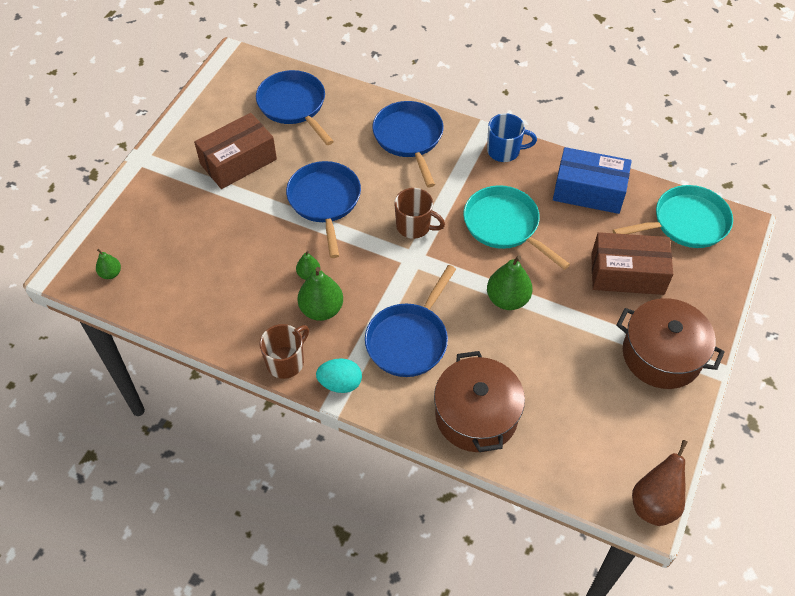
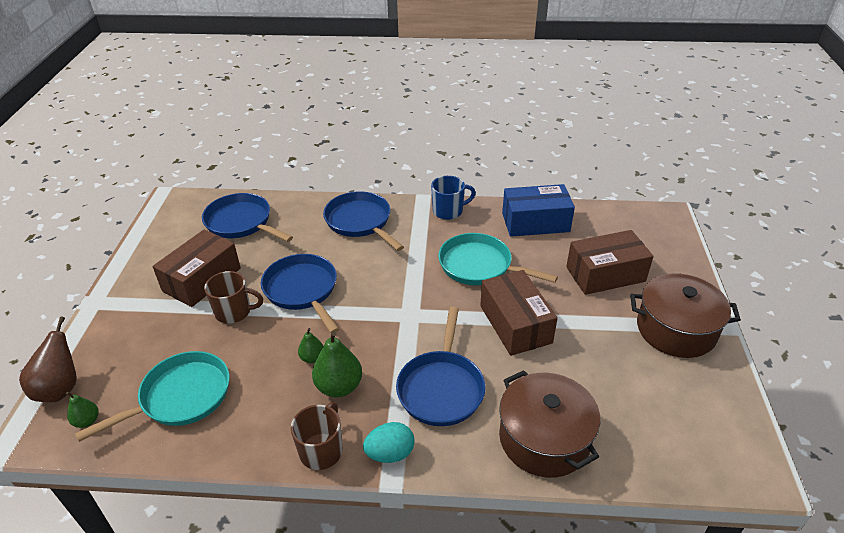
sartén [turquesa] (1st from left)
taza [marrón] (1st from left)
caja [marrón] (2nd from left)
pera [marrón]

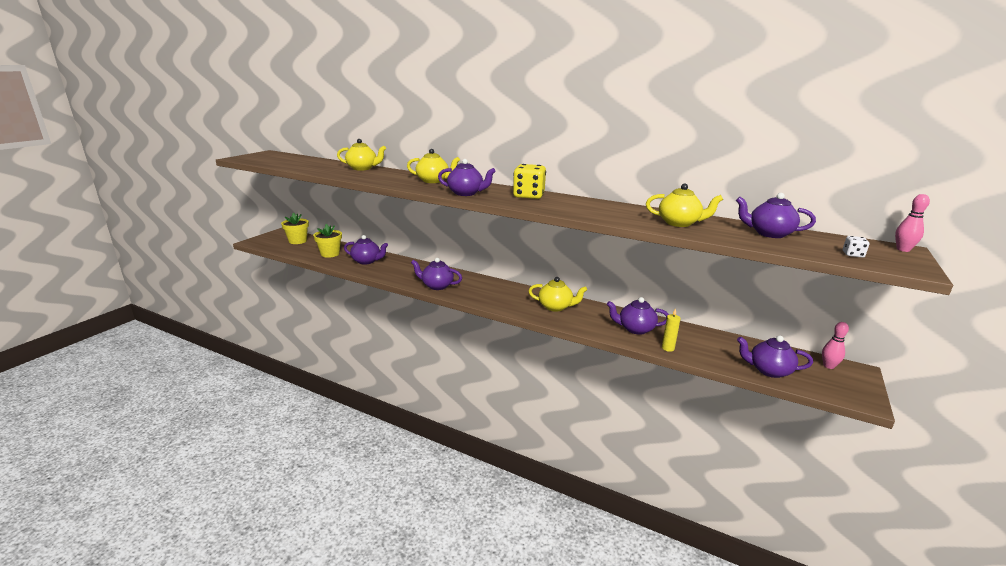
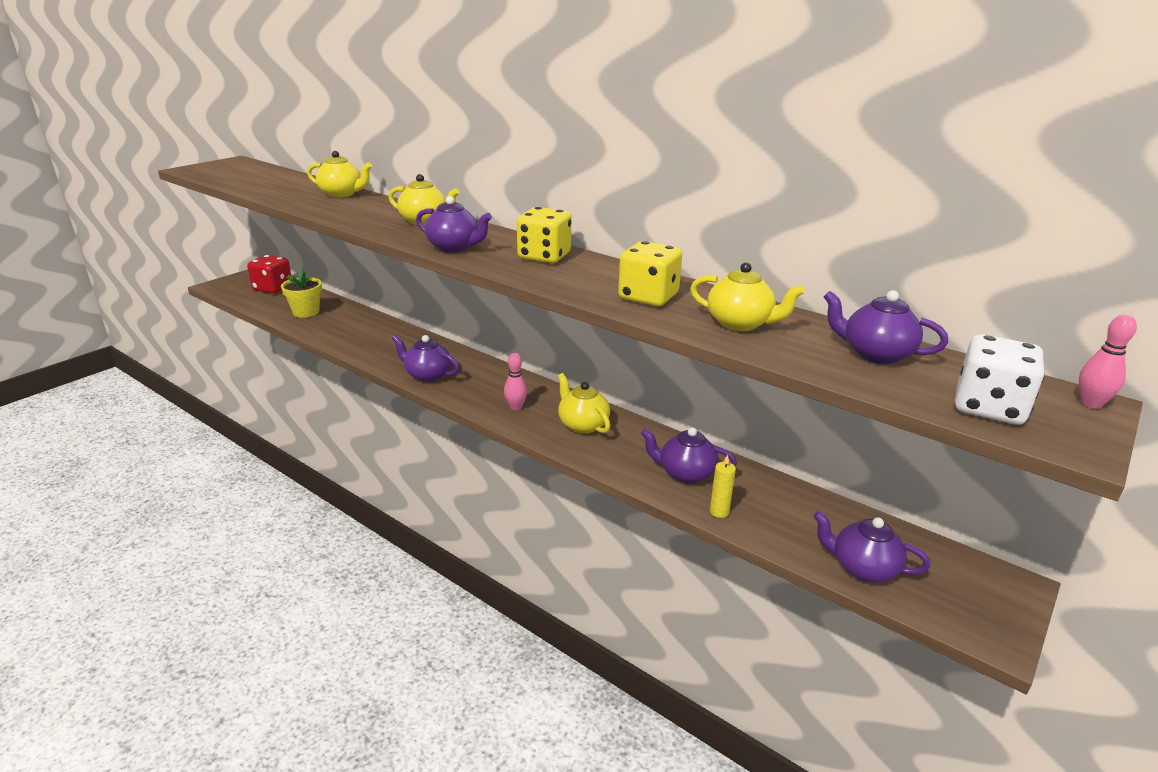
dado [rojo]
tetera [morado] (1st from left in the first image)
dado [blanco]
tetera [amarillo] (3rd from left)
bolo [rosa] (1st from left)
dado [amarillo] (2nd from left)

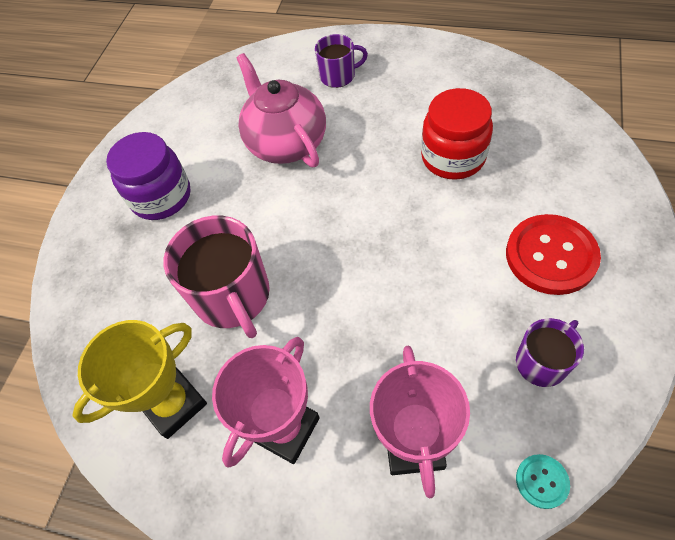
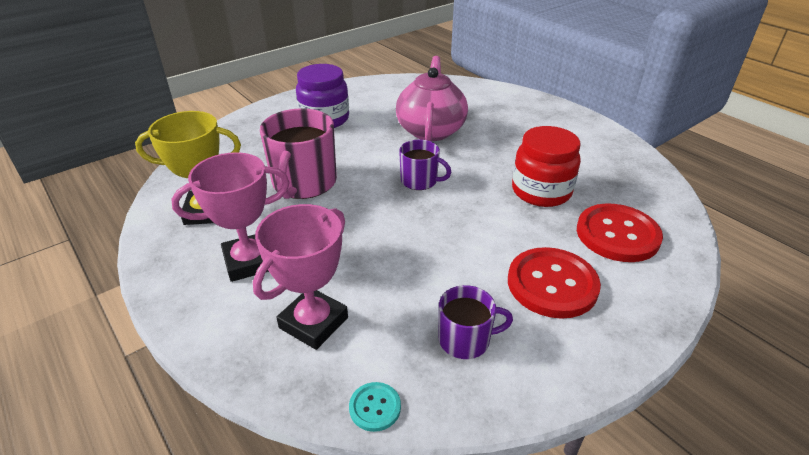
taza [morado] (1st from left)
botón [rojo] (2nd from left)

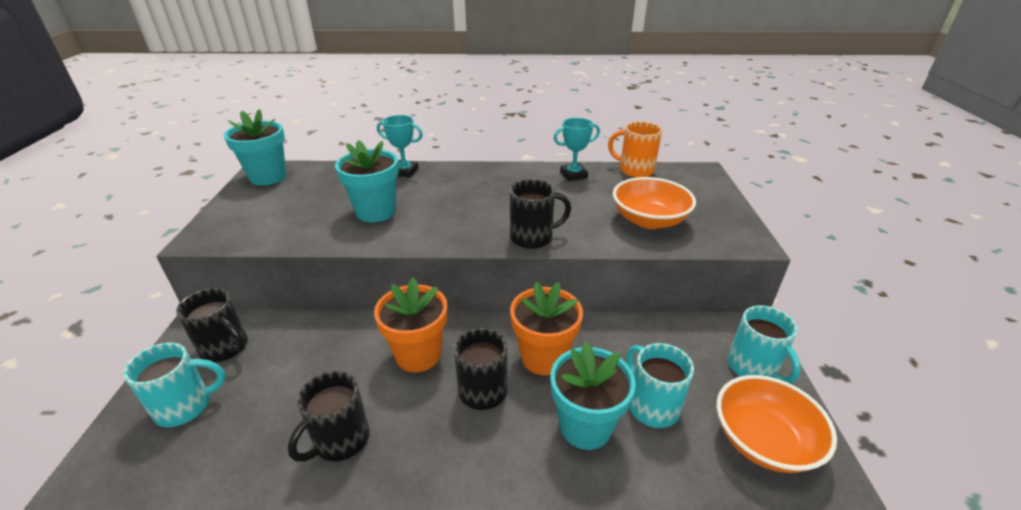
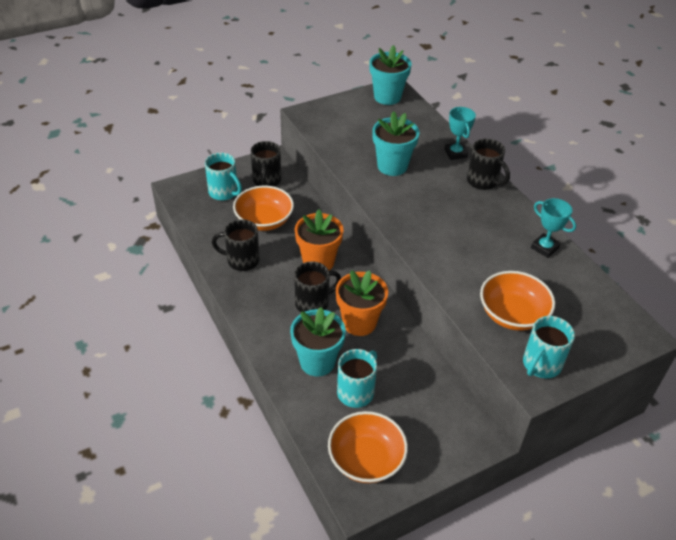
taza [naranja]
taza [negro] (4th from left)
taza [turquesa] (3rd from left)
cuenco [naranja] (1st from left)

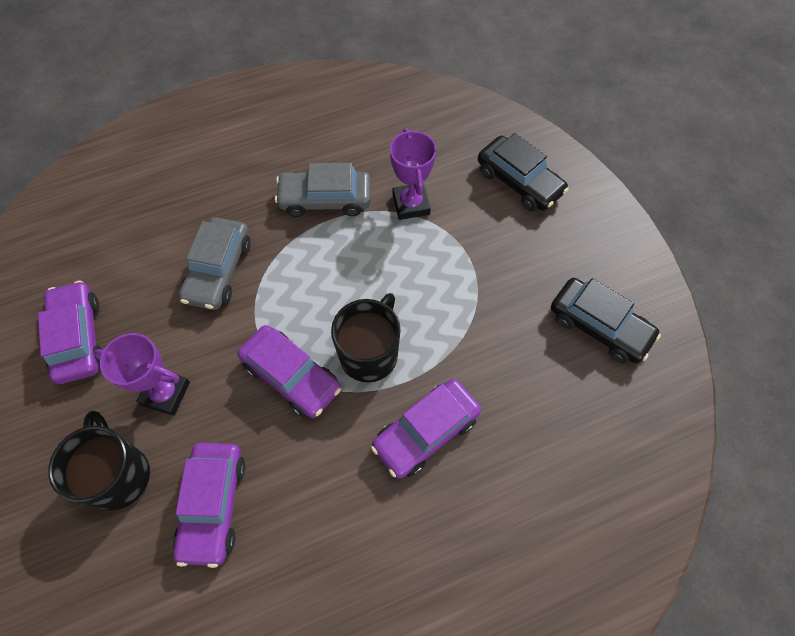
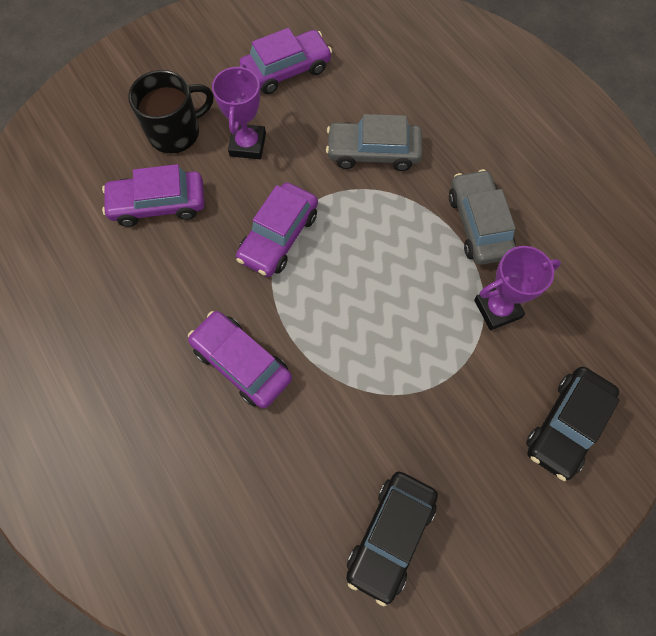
taza [negro] (2nd from left in the first image)

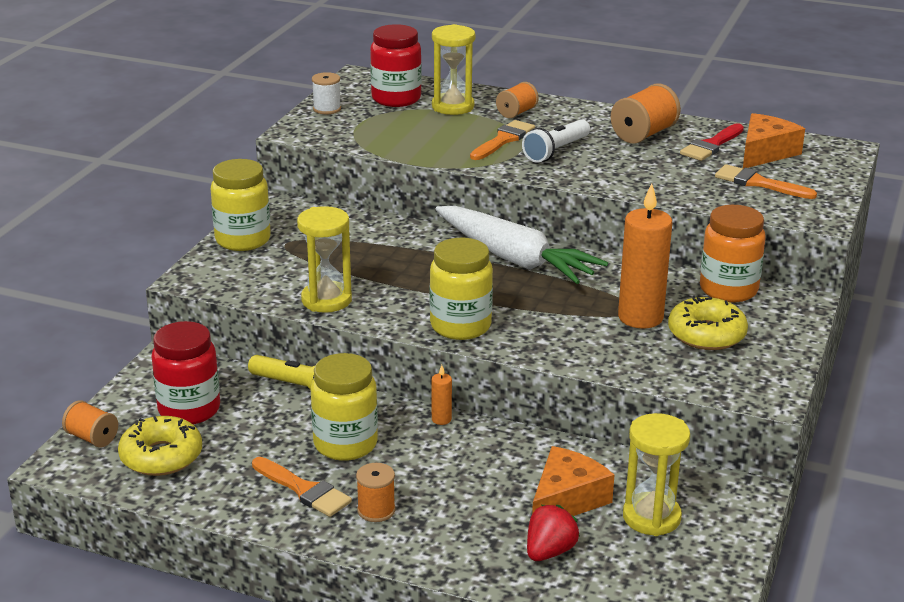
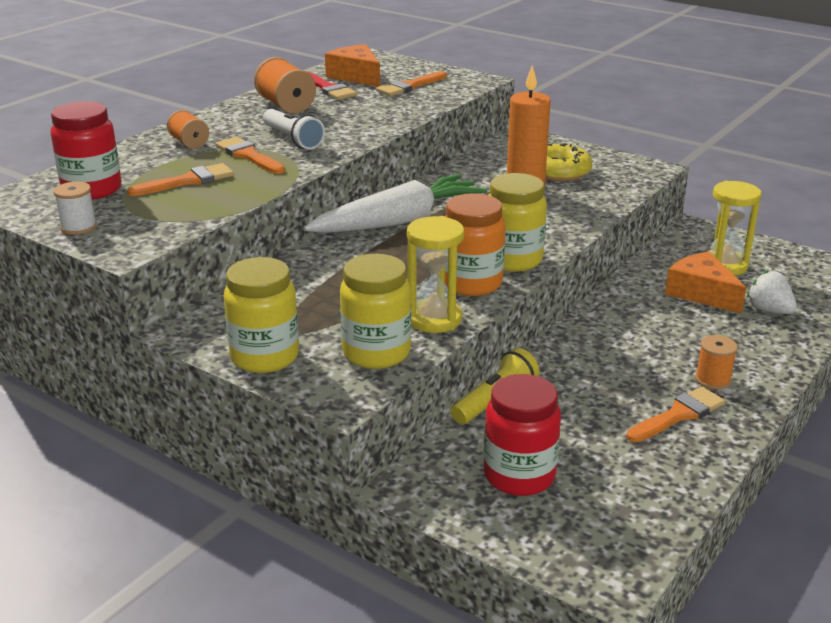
reloj de arena [amarillo] (2nd from left in the first image)
tarro [naranja]
tarro [amarillo] (2nd from left)
vela [naranja] (1st from left in the first image)
carrete [naranja] (1st from left in the first image)
rosquilla [amarillo] (1st from left in the first image)
fresa [blanco]
pincel [naranja] (1st from left)

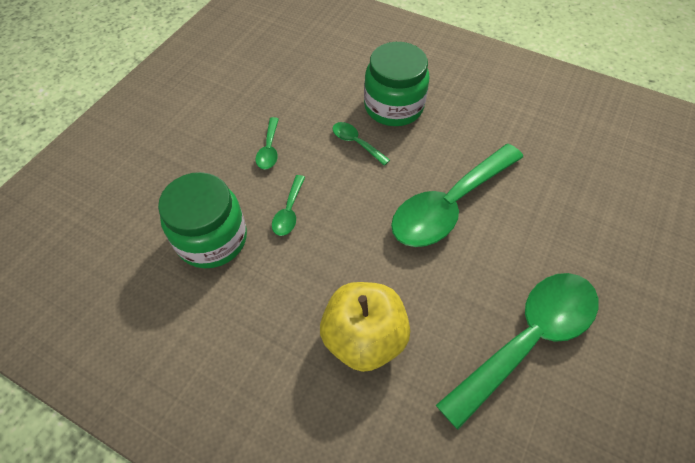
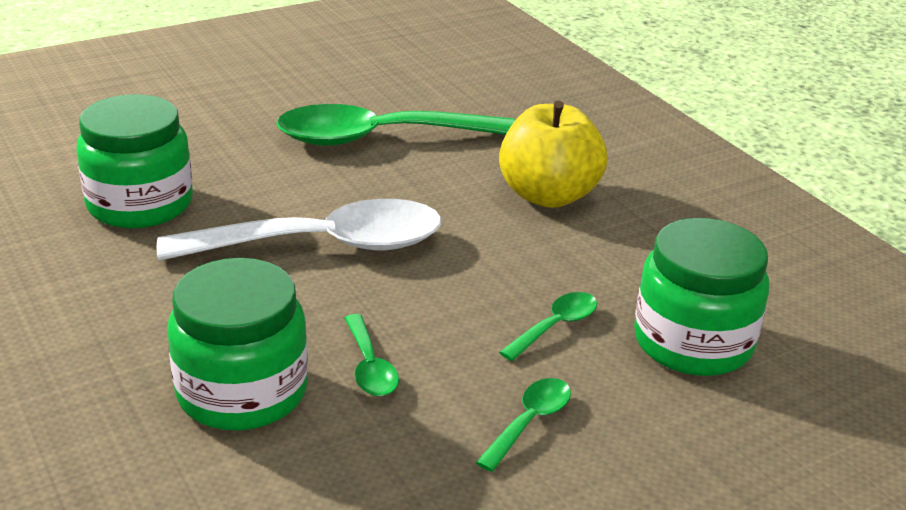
cuchara [blanco]
tarro [verde] (1st from left)

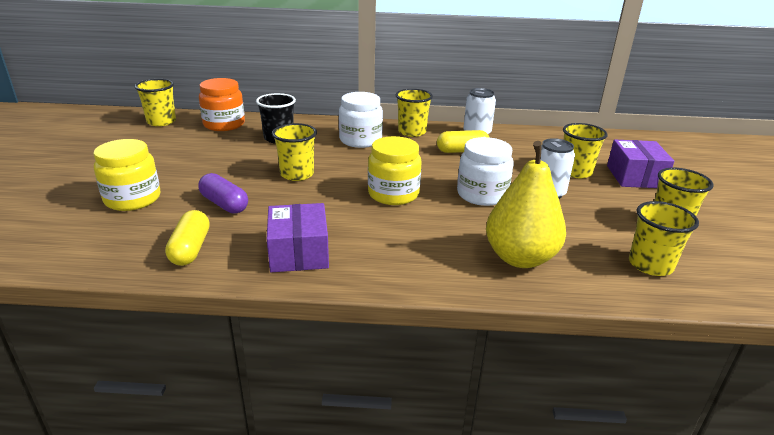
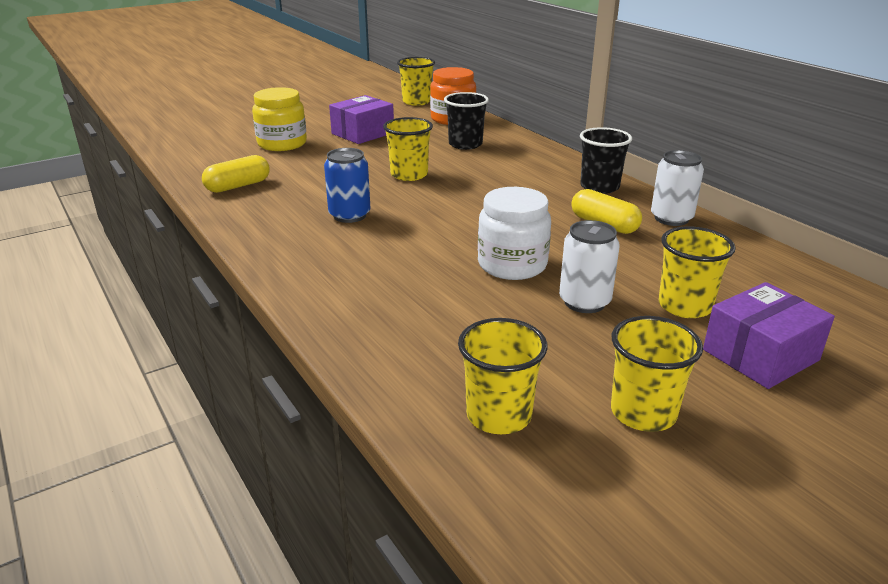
vaso [negro] (2nd from left)
tarro [blanco] (1st from left in the first image)
tarro [amarillo] (2nd from left in the first image)
pera [amarillo]
cápsula [morado]
caja [morado] (1st from left)
lata [azul]

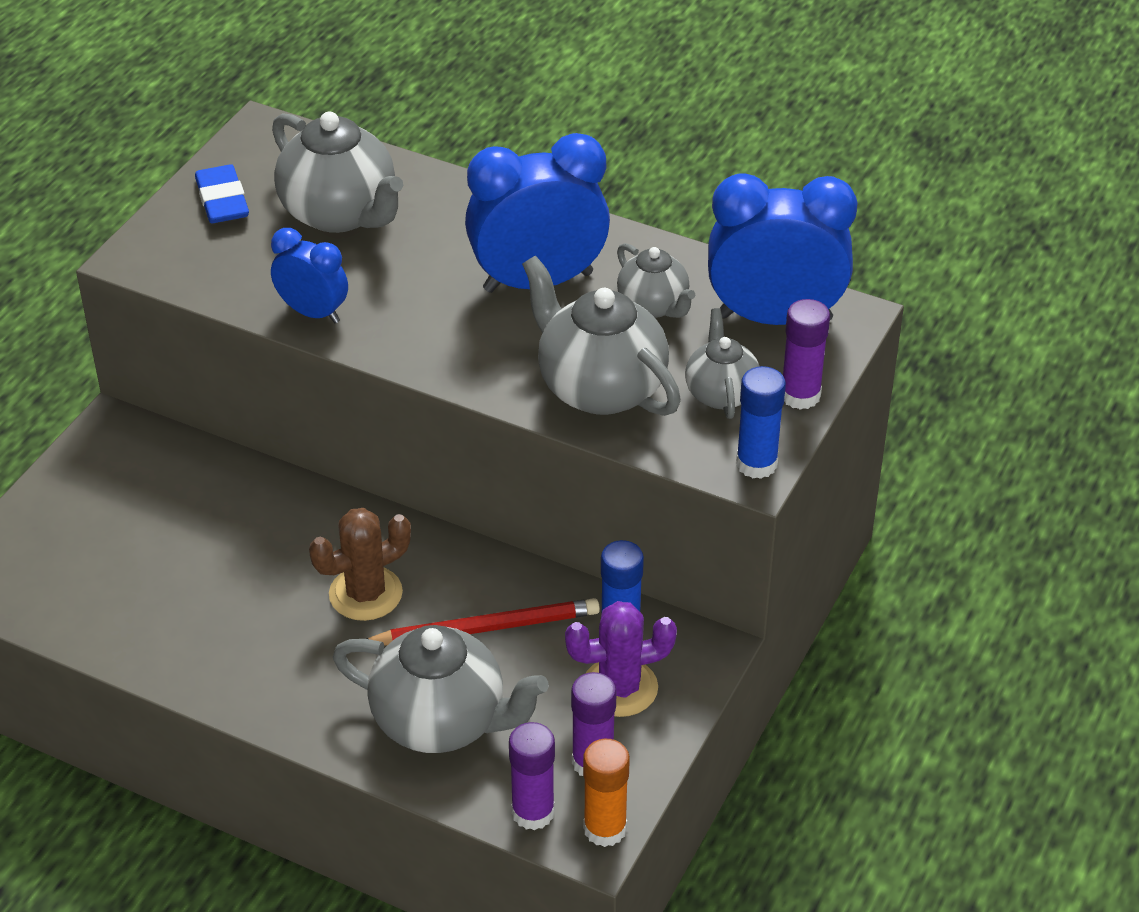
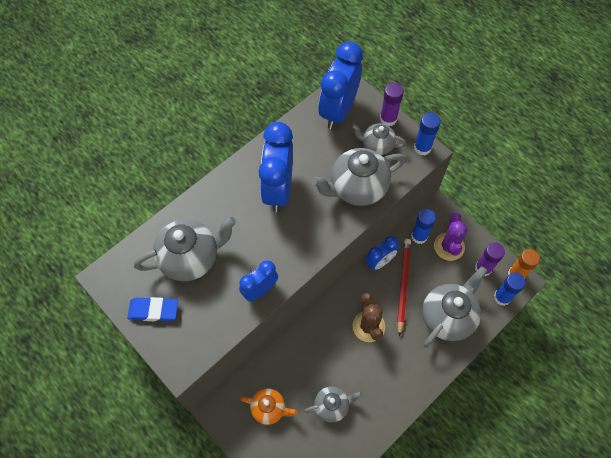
tetera [gris] (2nd from left)
barra de pegamento [azul] (3rd from left)
despertador [azul] (4th from left)
tetera [naranja]

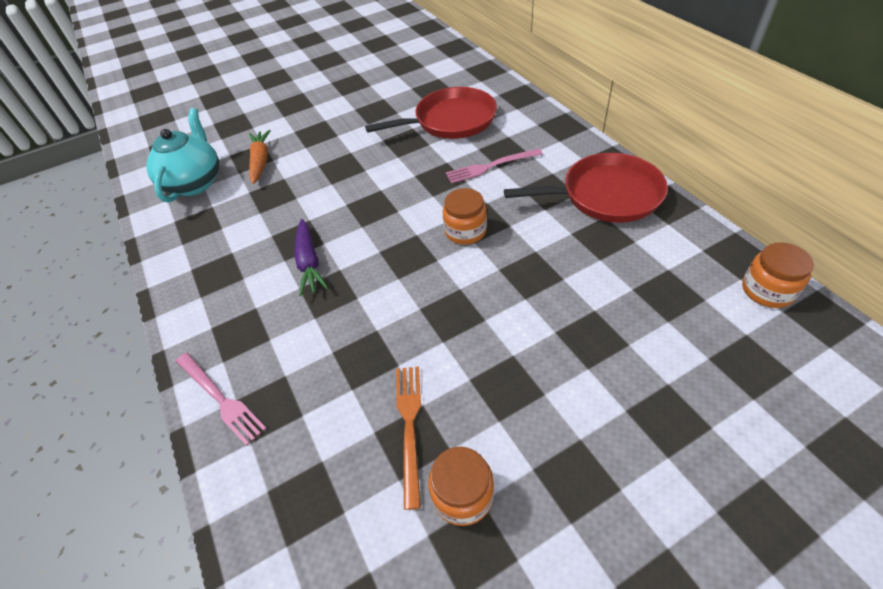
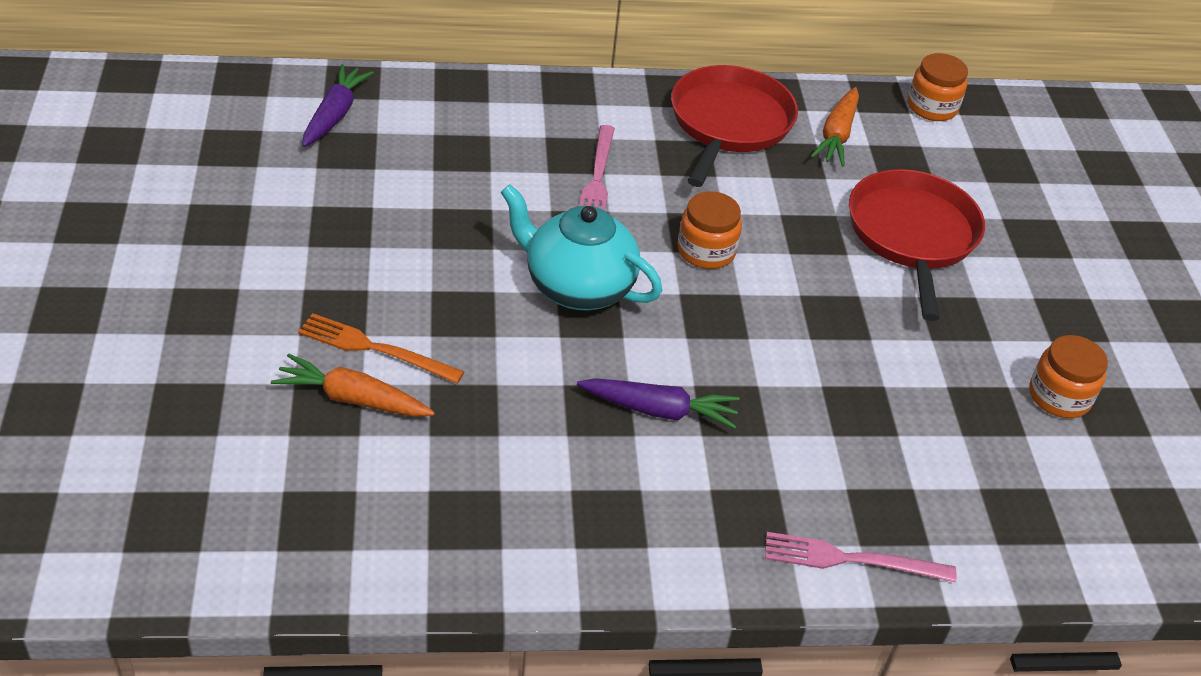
sartén [rojo] (2nd from left)
tetera [turquesa]
tenedor [rosa] (2nd from left)
tenedor [naranja]
zanahoria [morado] (1st from left)
zanahoria [naranja] (2nd from left)

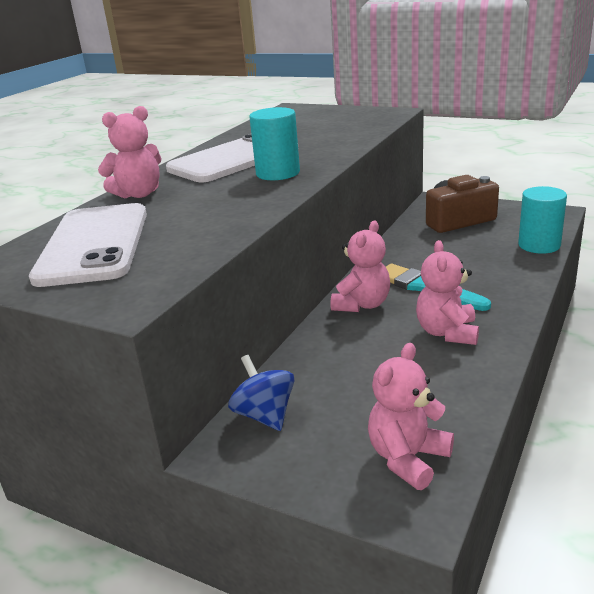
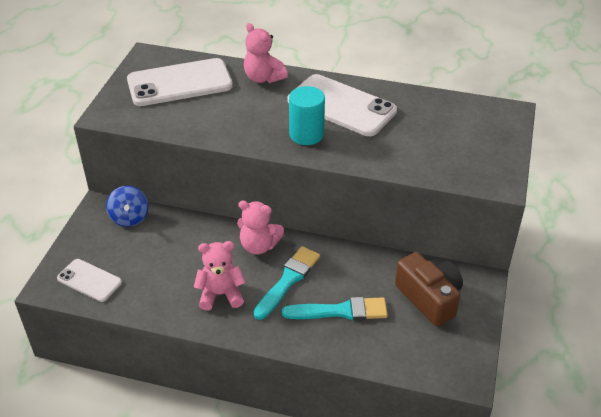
cilindro [turquesa] (2nd from left in the first image)
móvil [blanco] (1st from left)
peonza [azul]
pincel [turquesa] (2nd from left)

